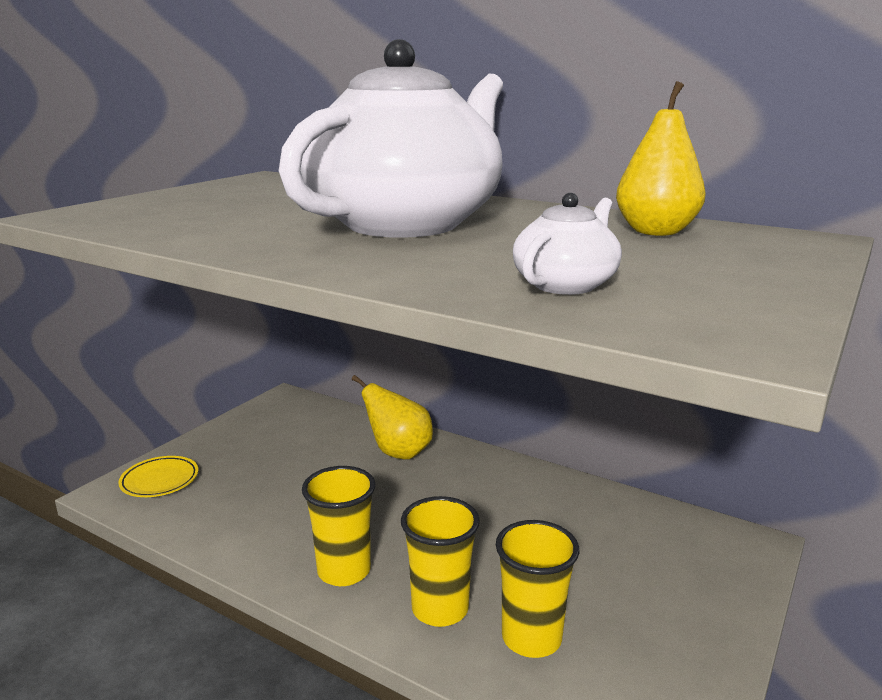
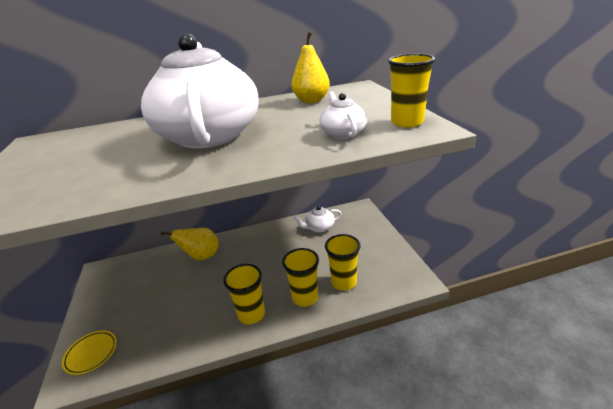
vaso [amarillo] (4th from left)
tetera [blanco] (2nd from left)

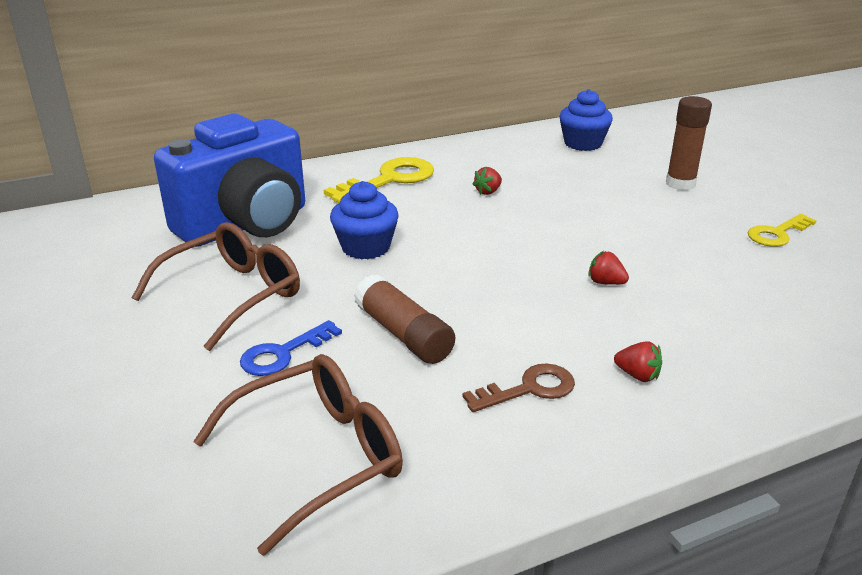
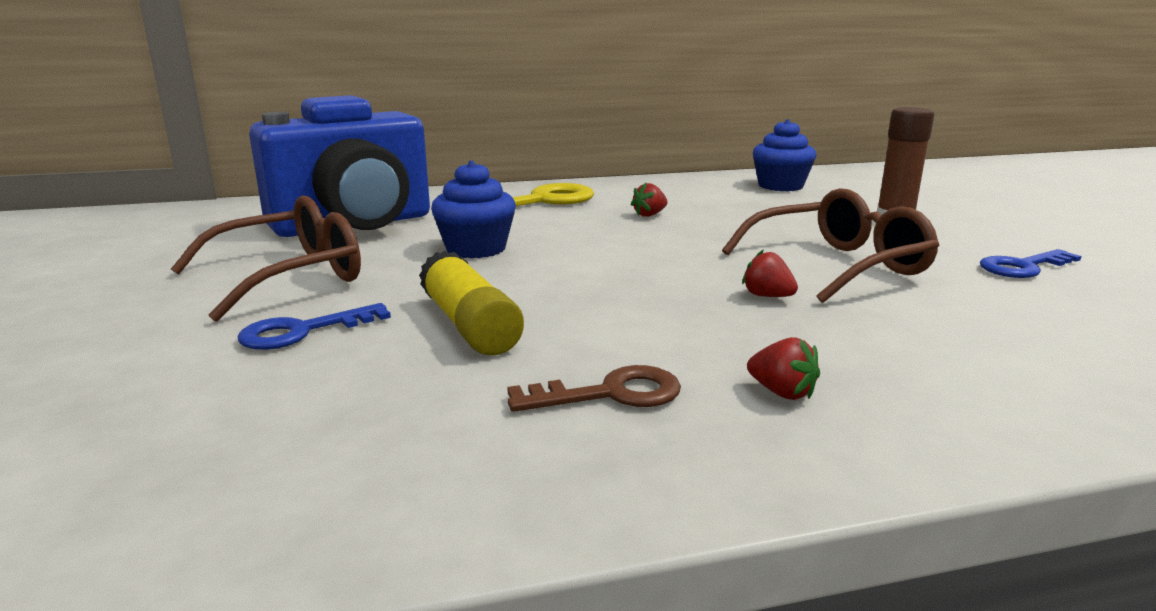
llave [azul] (2nd from left)
barra de pegamento [amarillo]
gafas [marrón] (2nd from left)

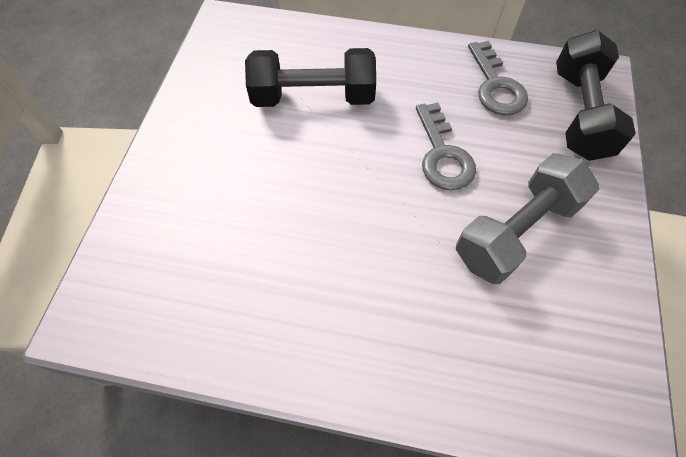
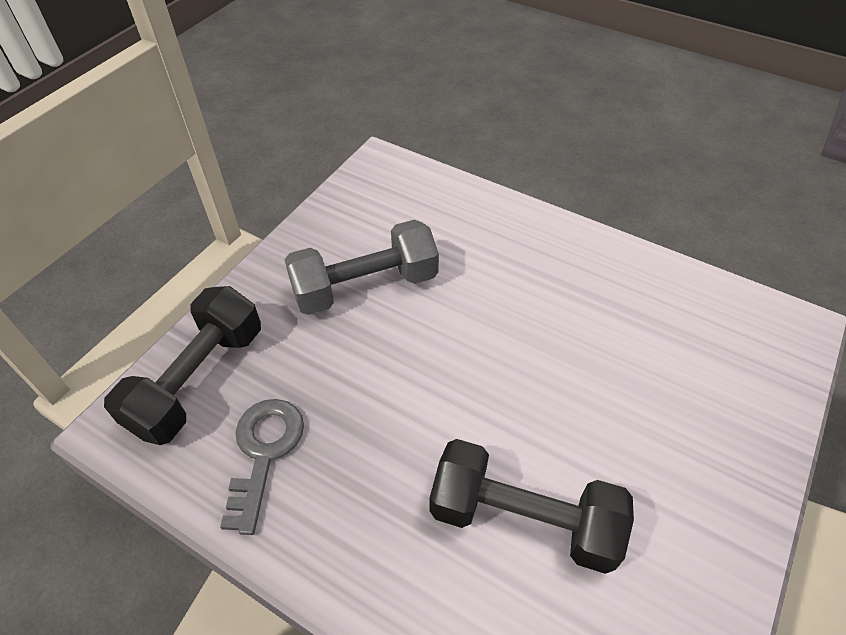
llave [gris] (1st from left in the first image)

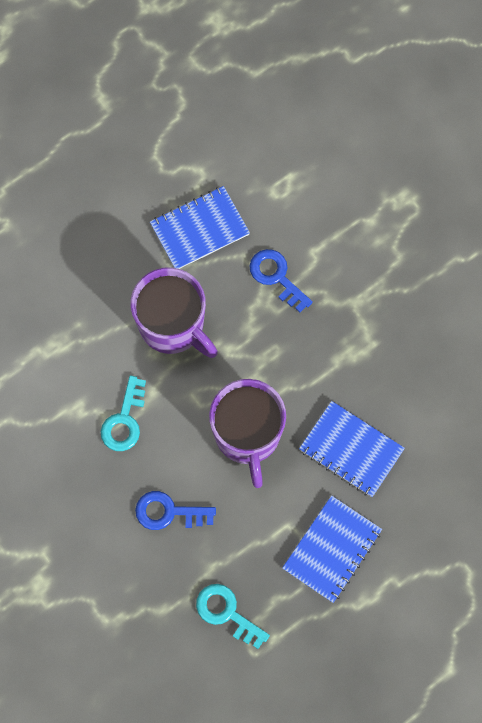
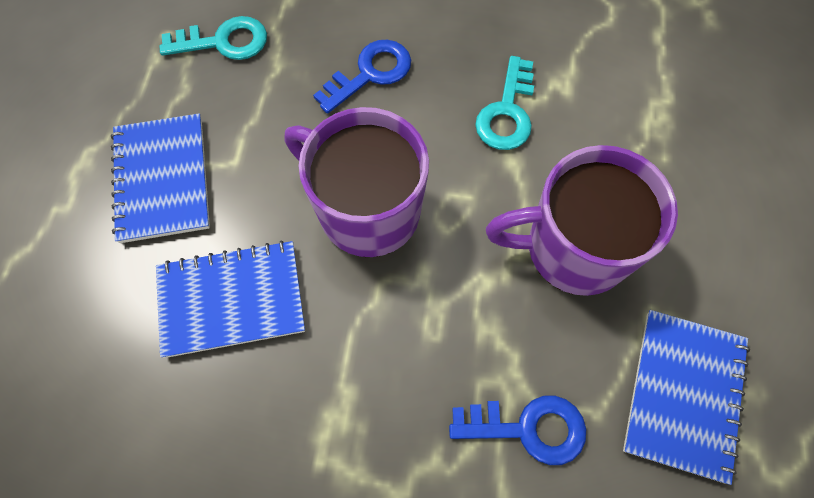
llave [turquesa] (2nd from left)

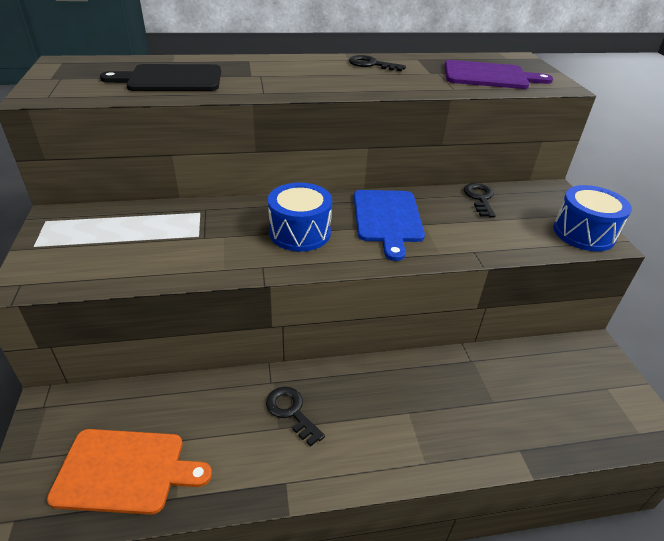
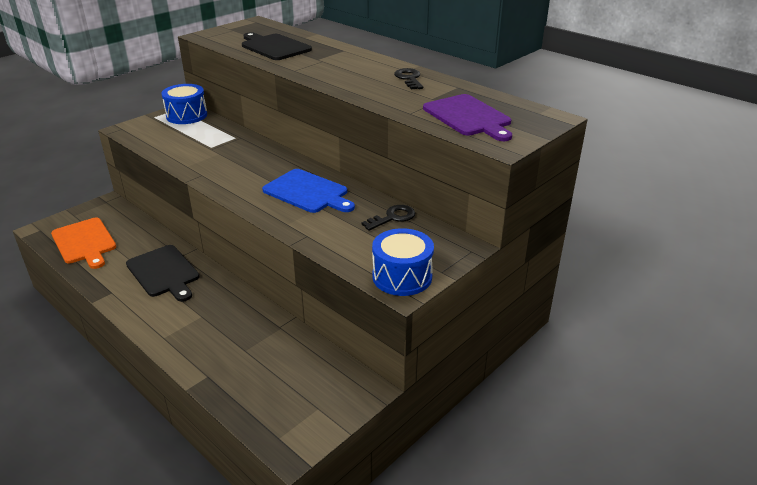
tambor [azul] (1st from left)
tabla de cortar [azul]
tabla de cortar [negro] (1st from left)

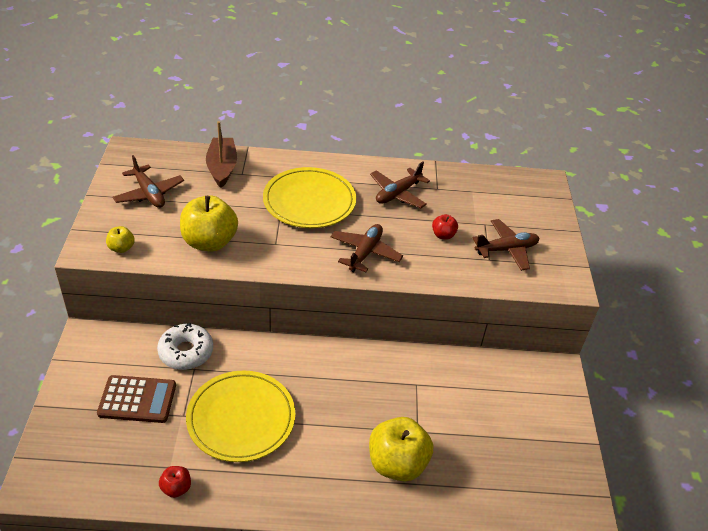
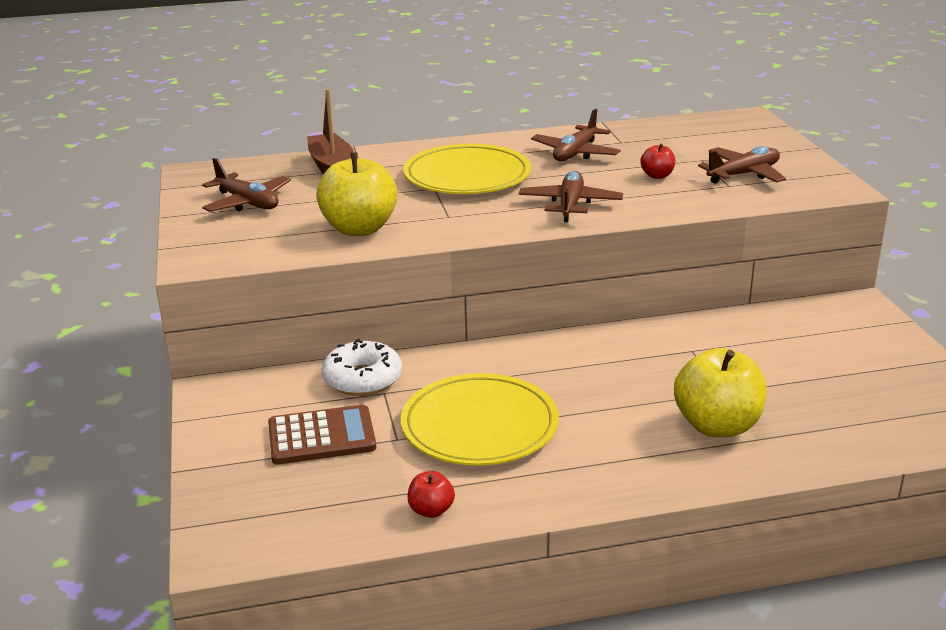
manzana [amarillo] (1st from left in the first image)

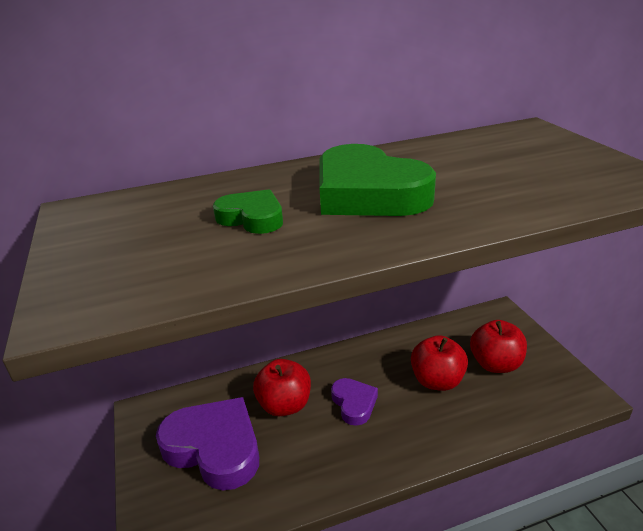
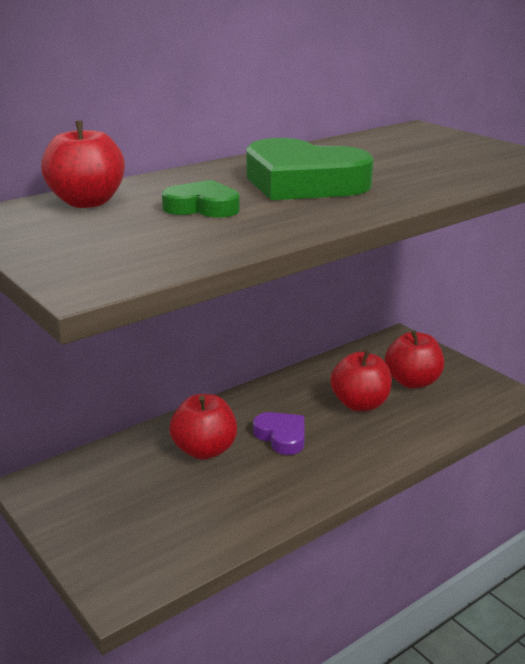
corazón [morado] (1st from left in the first image)
manzana [rojo] (1st from left)

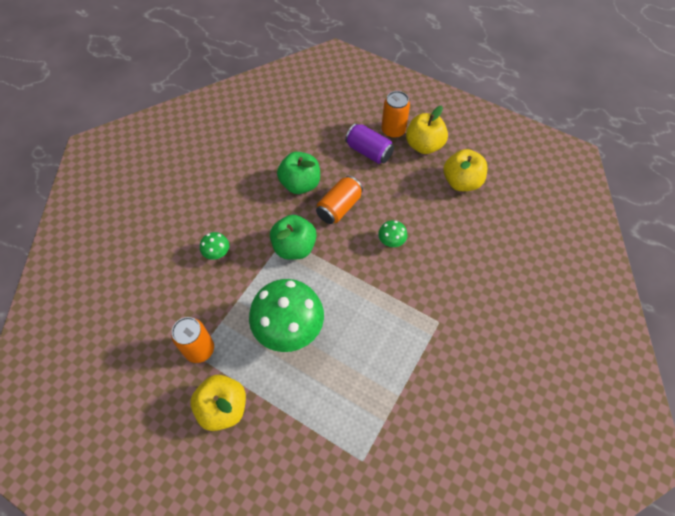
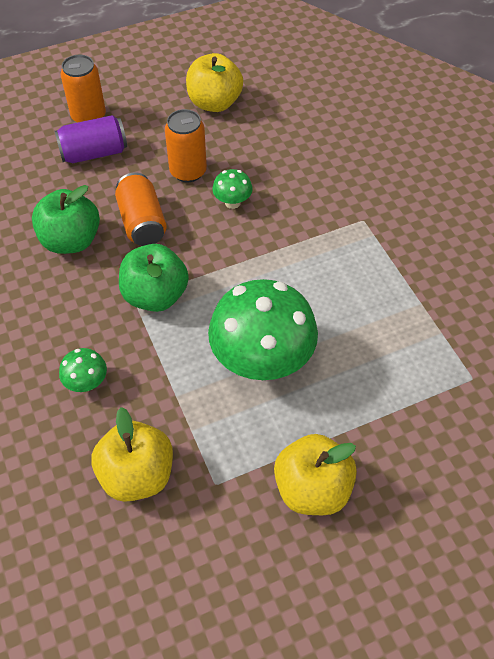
manzana [amarillo] (1st from left)
lata [naranja] (3rd from left)

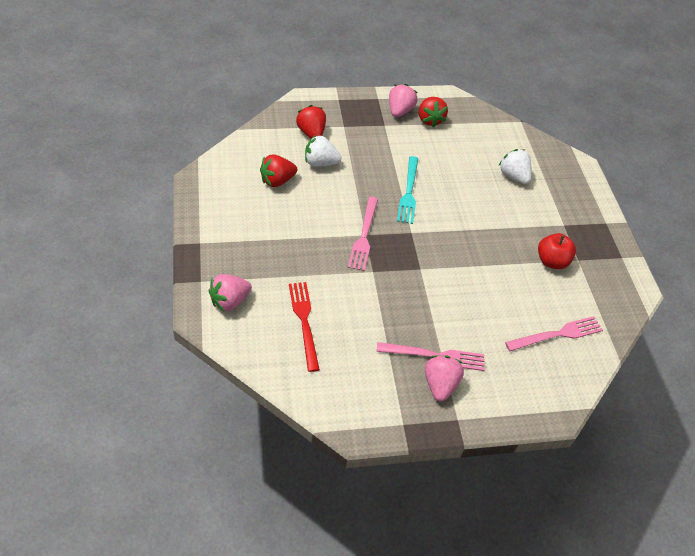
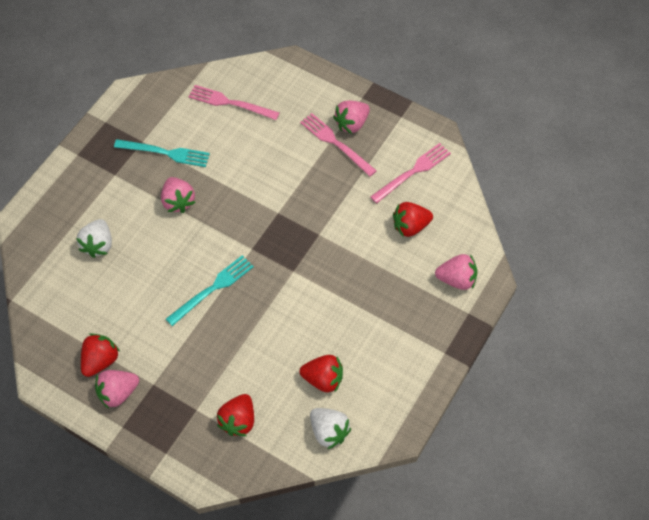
fresa [blanco] (2nd from left)
tenedor [rosa] (3rd from left)
tenedor [turquesa] (1st from left)
fresa [rojo] (4th from left)
fresa [rosa] (2nd from left)

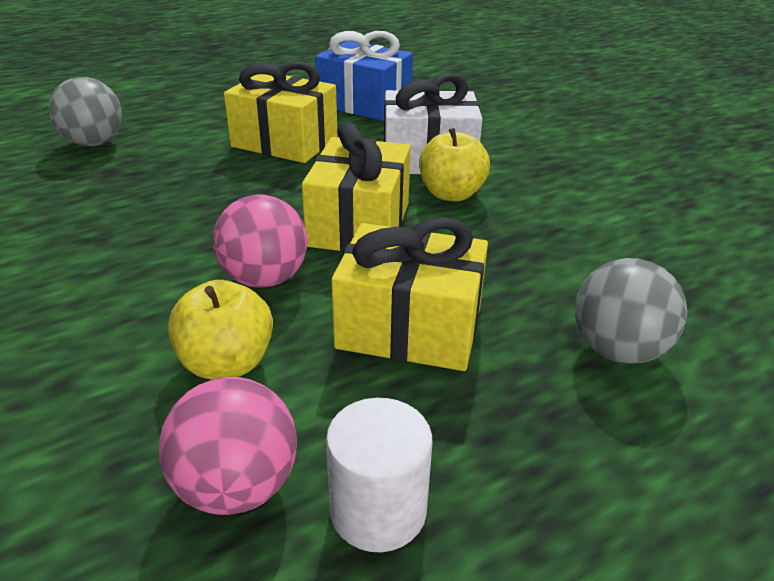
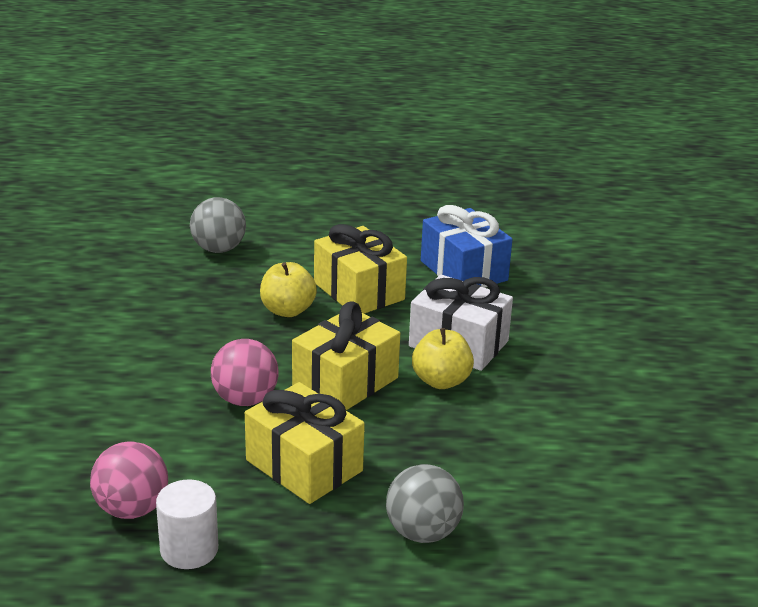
manzana [amarillo] (1st from left)

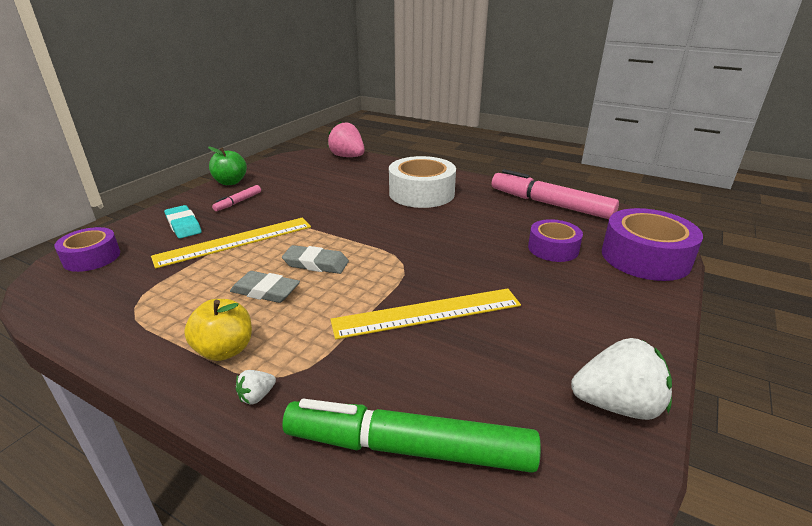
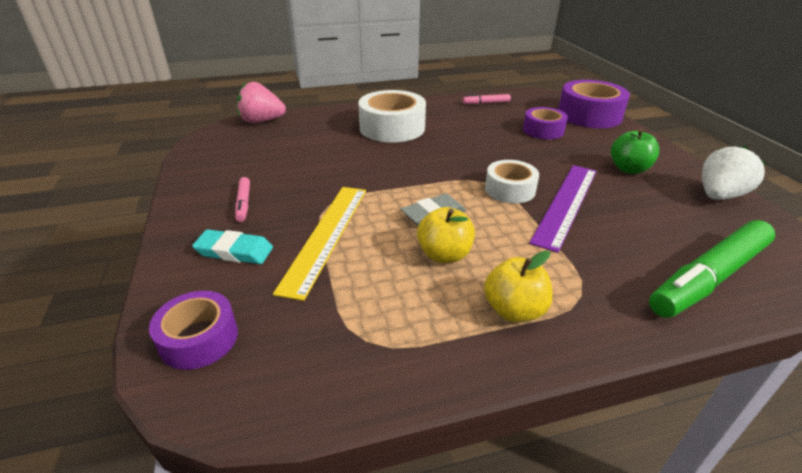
manzana [verde]
rotulador [rosa] (2nd from left)
manzana [amarillo] (1st from left)
regla [morado]
fresa [blanco] (1st from left in the first image)
cinta adhesiva [blanco] (2nd from left)

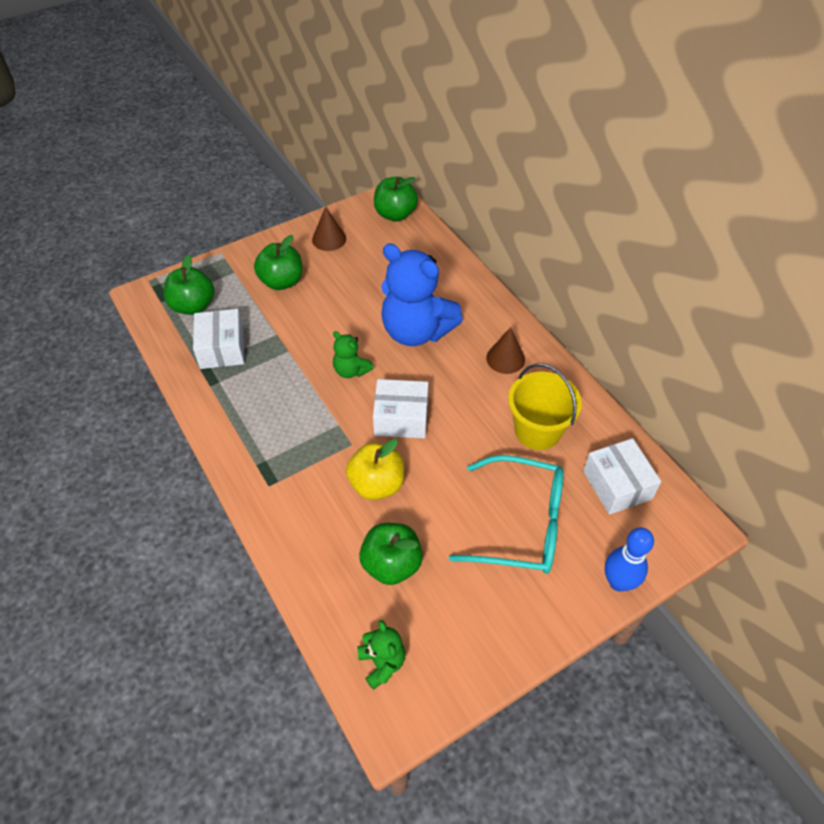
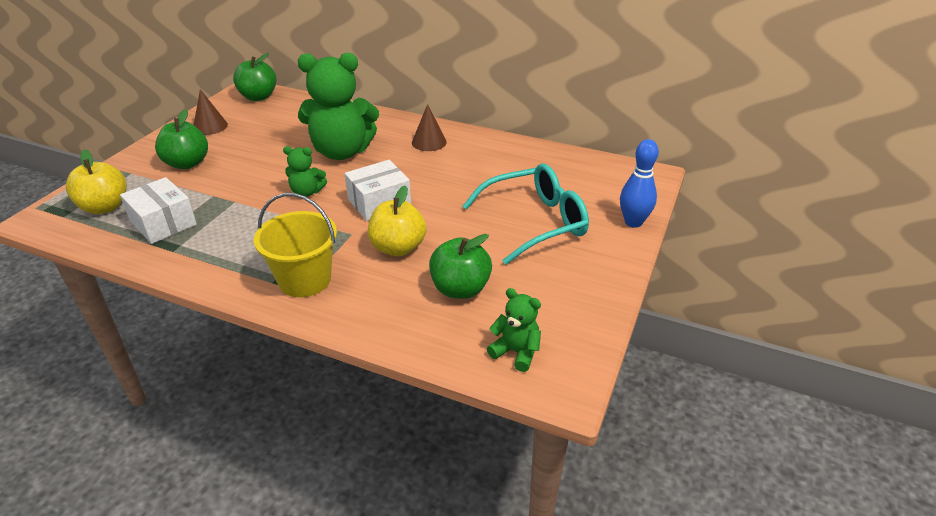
osito [verde] (2nd from left)
manzana [amarillo] (1st from left)
balde [amarillo]
caja [blanco] (3rd from left in the first image)

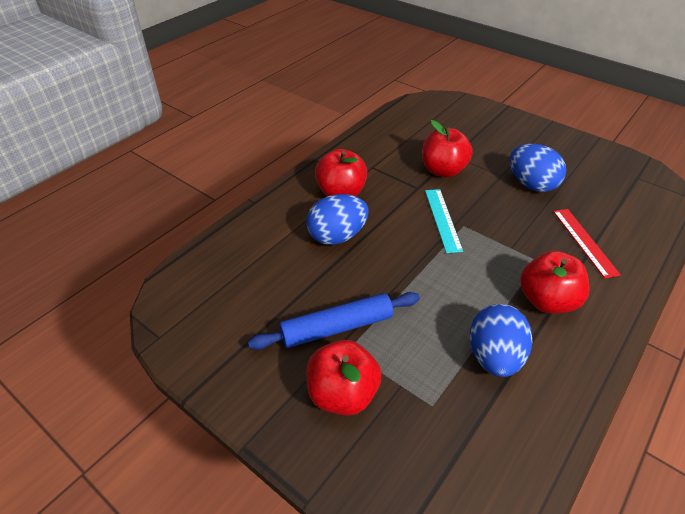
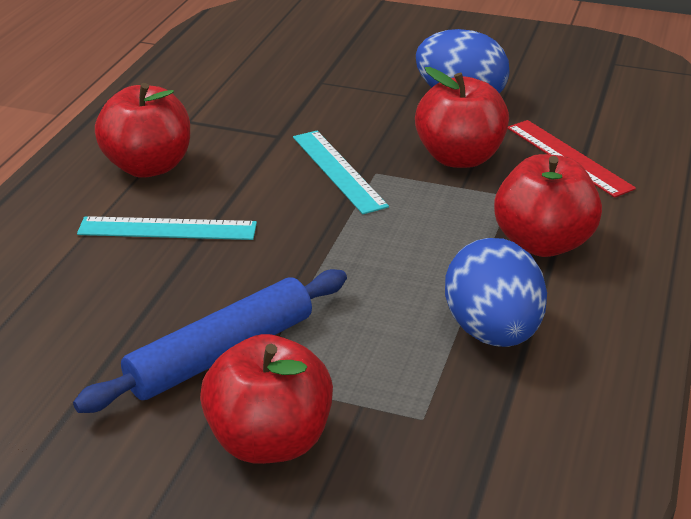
manzana [rojo] (3rd from left)
regla [turquesa] (1st from left)

